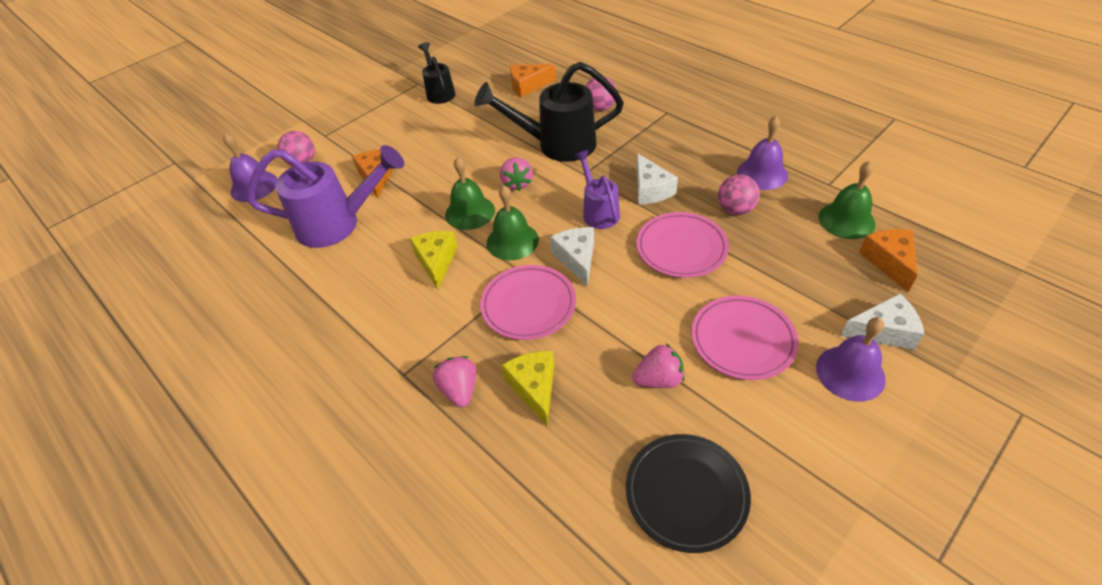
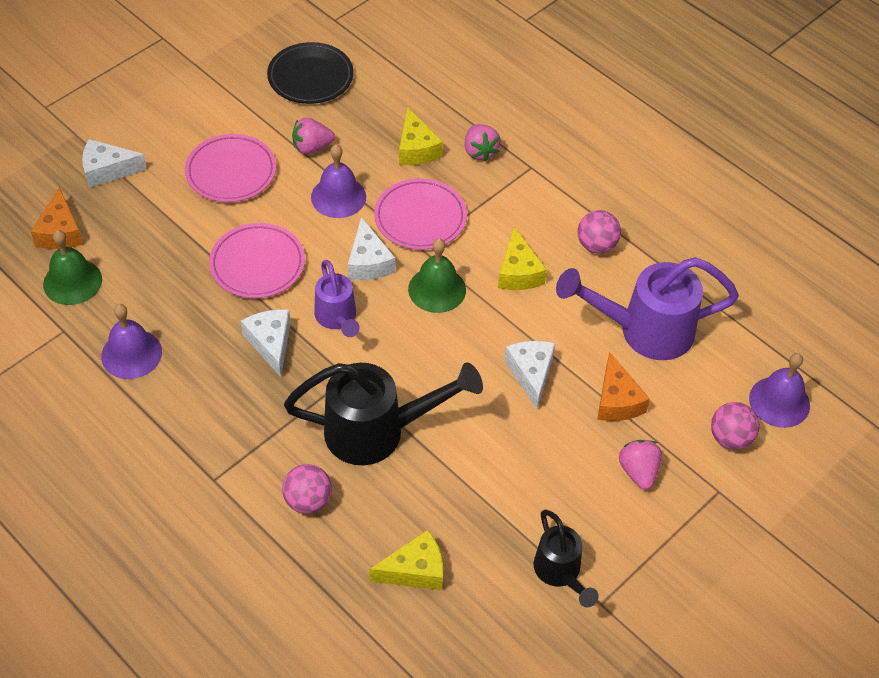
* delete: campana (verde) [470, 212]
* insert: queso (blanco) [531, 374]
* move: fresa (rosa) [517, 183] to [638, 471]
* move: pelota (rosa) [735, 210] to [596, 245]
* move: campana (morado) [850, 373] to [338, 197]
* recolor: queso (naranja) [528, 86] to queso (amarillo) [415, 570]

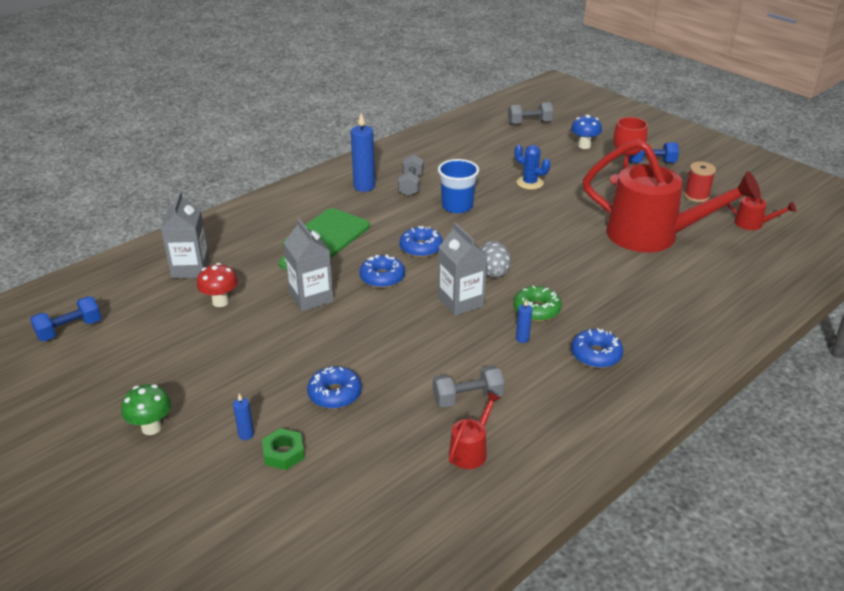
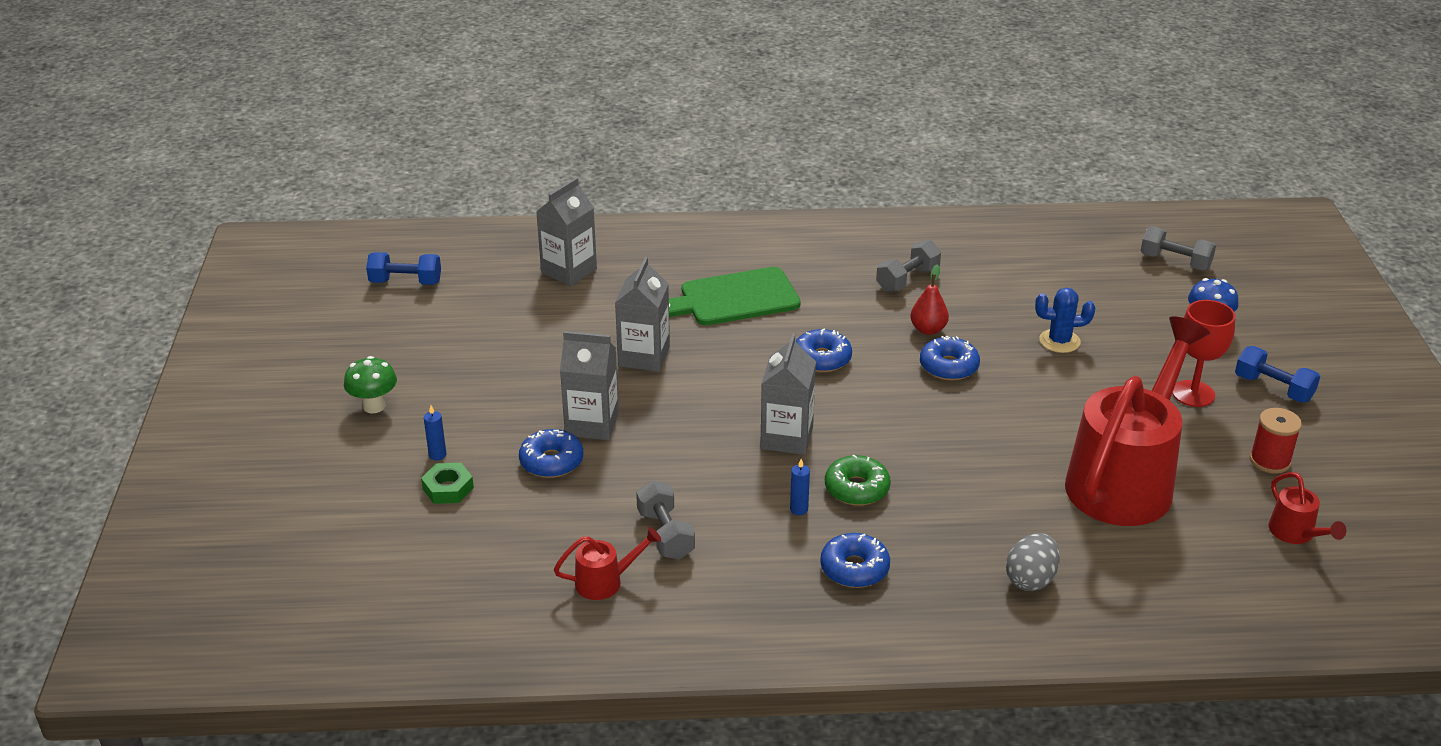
* delete: seta (rojo) [220, 302]
* delete: vela (azul) [364, 186]
* insert: cartón de leche (gris) [592, 424]
* move: rosquilla (azul) [382, 278] to [948, 366]
* move: huevo (gris) [493, 272] to [1030, 579]
* replace: vaso (azul) [457, 206] to pera (rojo) [928, 329]
* rotate: mancuerna (gris) [467, 398] = [665, 534] 45 degrees clockwise
* rotate: cactus (azul) [530, 183] = [1059, 341] 75 degrees counterclockwise
* rotate: regadera (rojo) [653, 236] = [1126, 479] 120 degrees counterclockwise

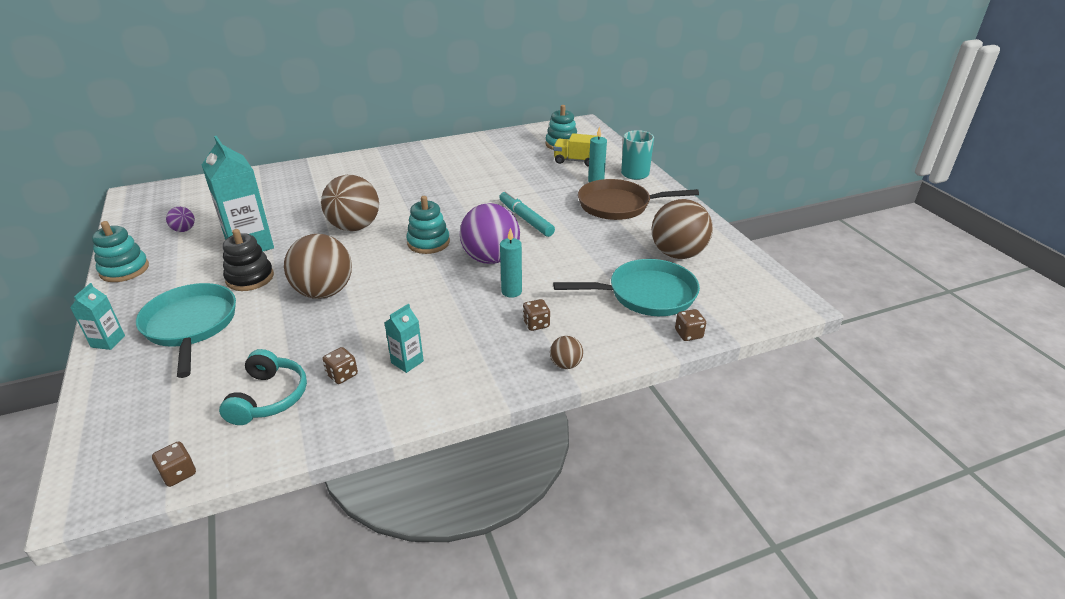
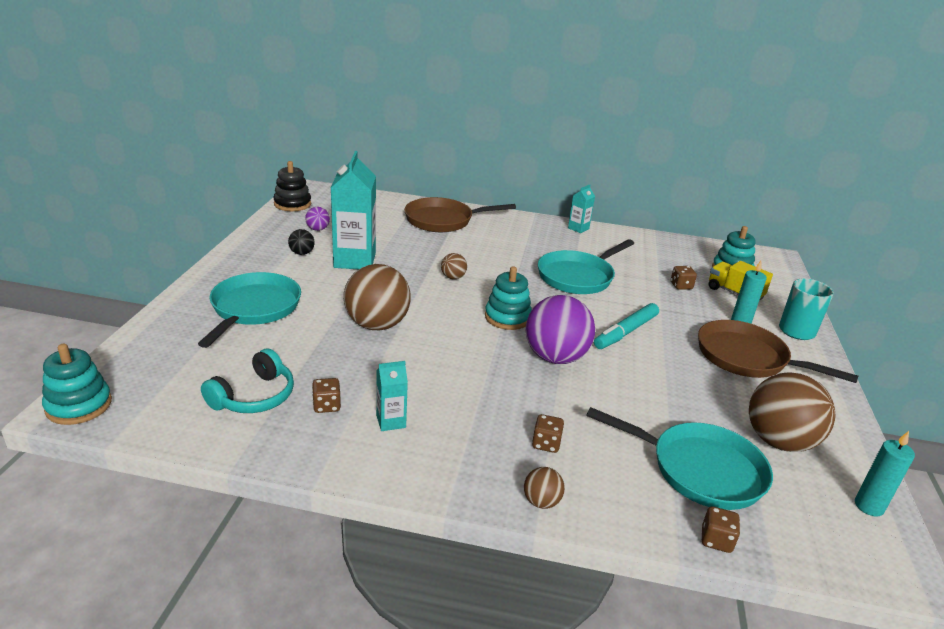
* insert: pelota (negro) [302, 253]
* insert: sartén (marrón) [443, 220]
* insert: sartén (turquesa) [578, 277]
* move: cartón de leche (turquesa) [108, 341] to [578, 228]
* move: juguete apilable (turquesa) [124, 270] to [79, 405]
* move: dado (marrón) [178, 473] to [681, 286]
* move: juguete apilable (negro) [250, 278] to [292, 204]
* move: vela (turquesa) [511, 291] to [869, 506]
* rotate: rotulador (turquesa) [525, 219] = [626, 332] 135 degrees counterclockwise
* resize: pelota (marrón) [354, 227] = [453, 277] x0.46

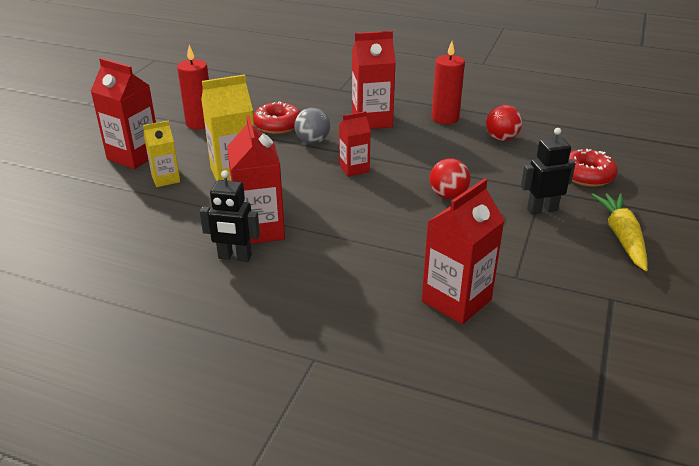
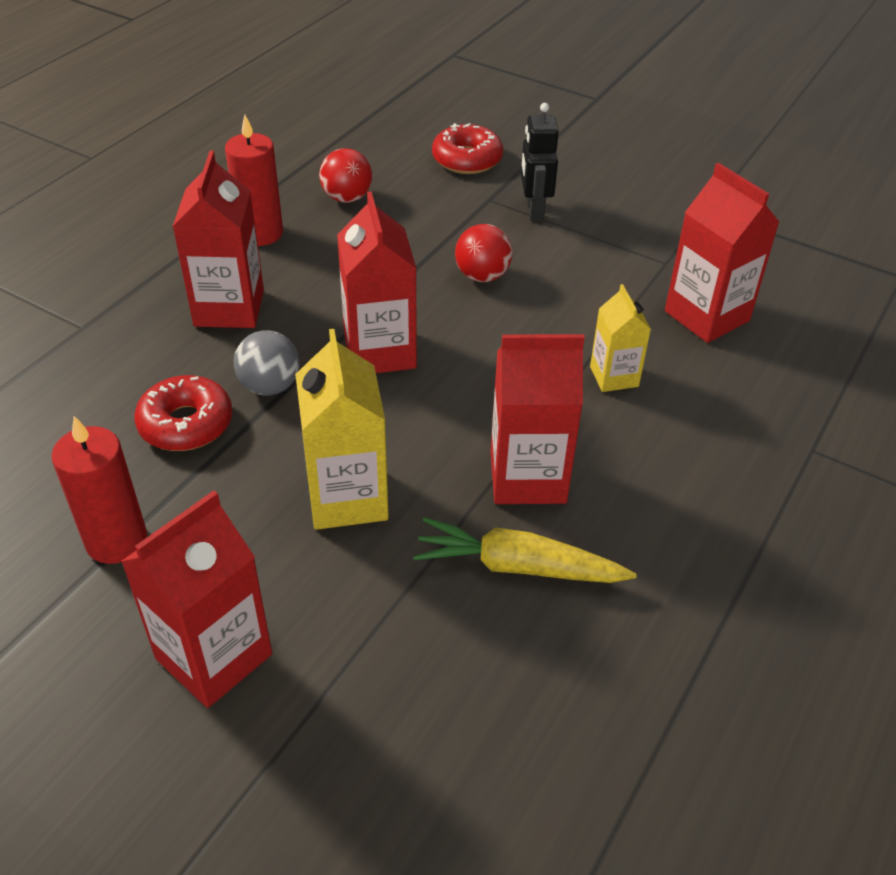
* delete: robot (negro) [234, 257]
* move: cartón de leche (amarillo) [166, 179] to [614, 376]
* move: zanahoria (amarillo) [622, 237] to [518, 566]
* resize: cartón de leche (rojo) [354, 169] = [380, 351] x1.67

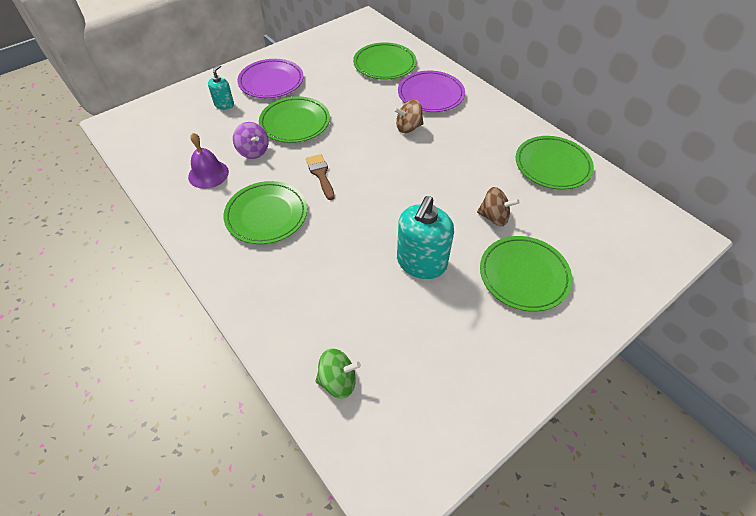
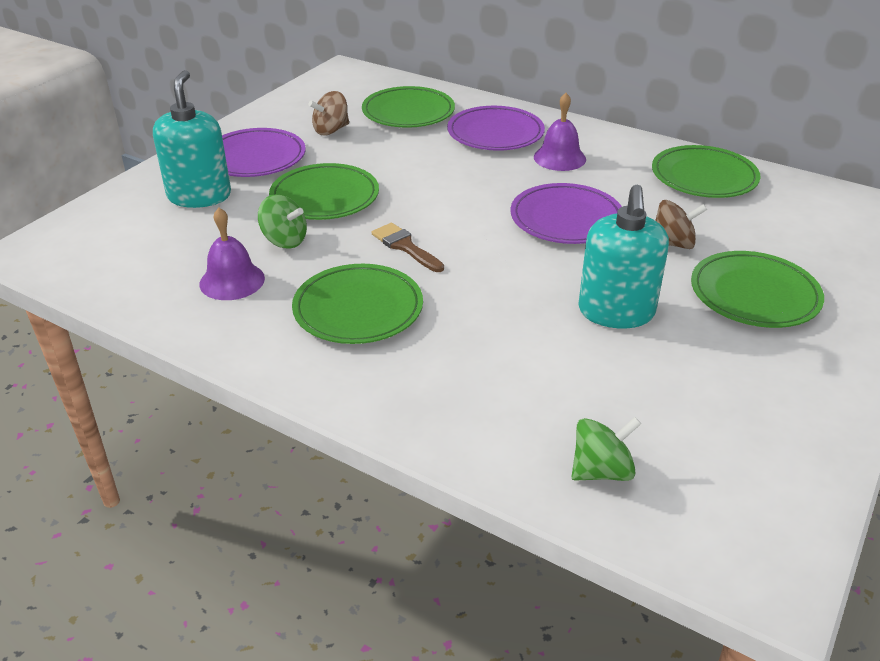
* insert: plato (morado) [566, 219]
* insert: campana (morado) [559, 158]
* move: peonza (marrón) [408, 127] to [331, 130]
* recolor: peonza (morado) [253, 151] to peonza (verde) [284, 240]
* resize: dispensador de jabón (turquesa) [224, 104] = [199, 196] x1.91

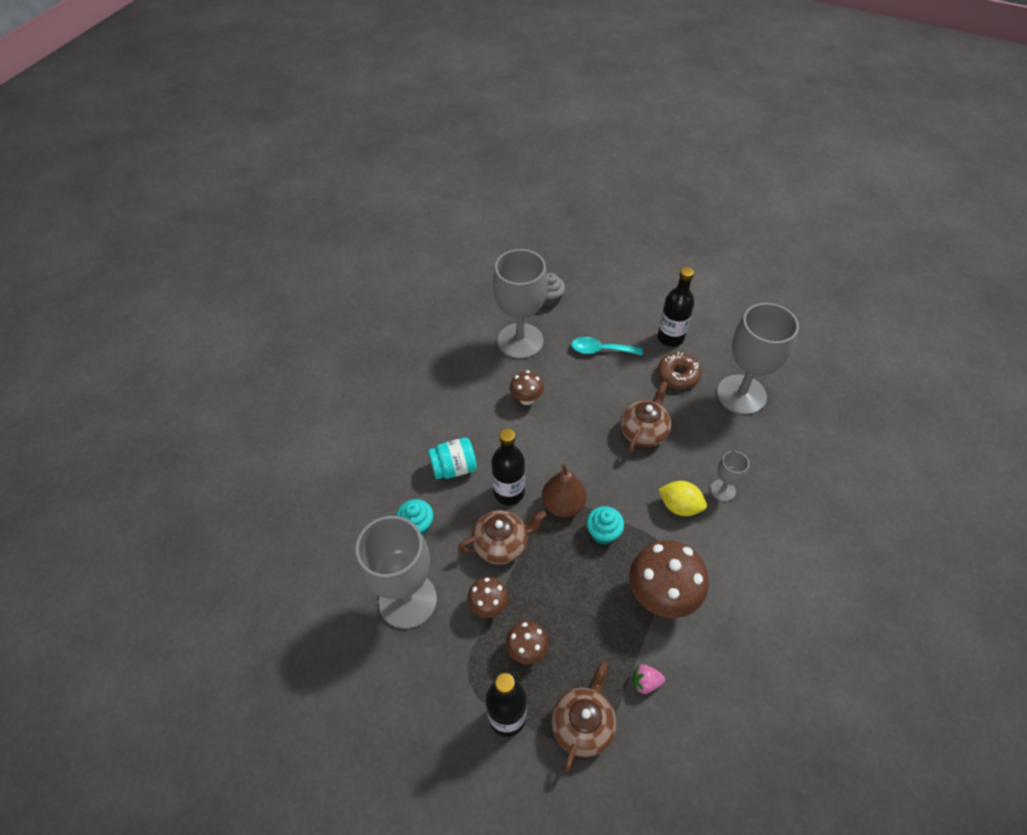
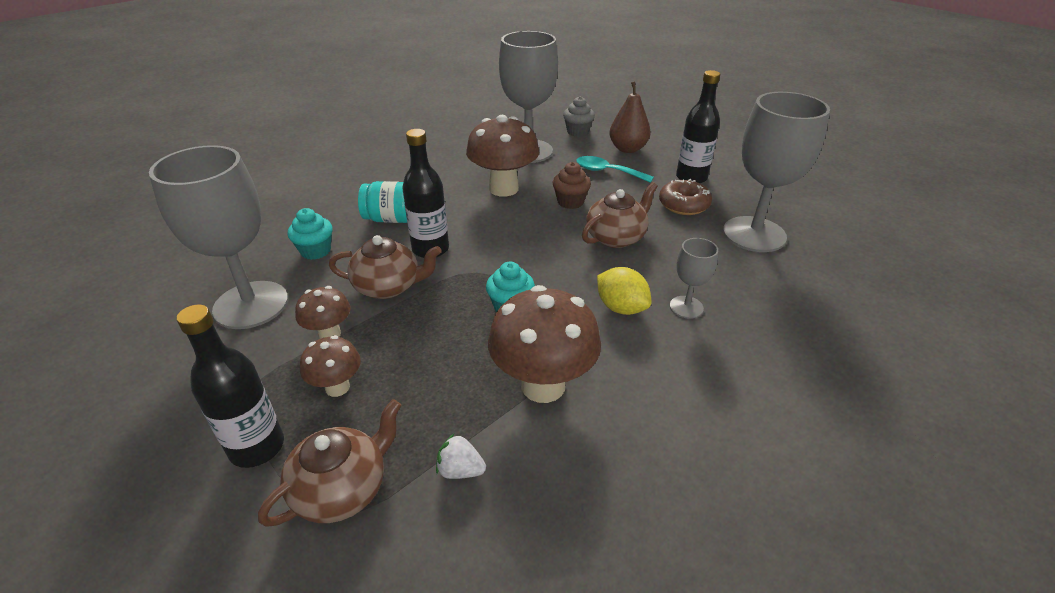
* insert: magdalena (marrón) [570, 202]
* move: pera (marrón) [563, 505] to [628, 149]
* recolor: fresa (rosa) [645, 682] to fresa (blanco) [460, 470]
* resize: seta (marrón) [526, 399] = [504, 189] x1.87

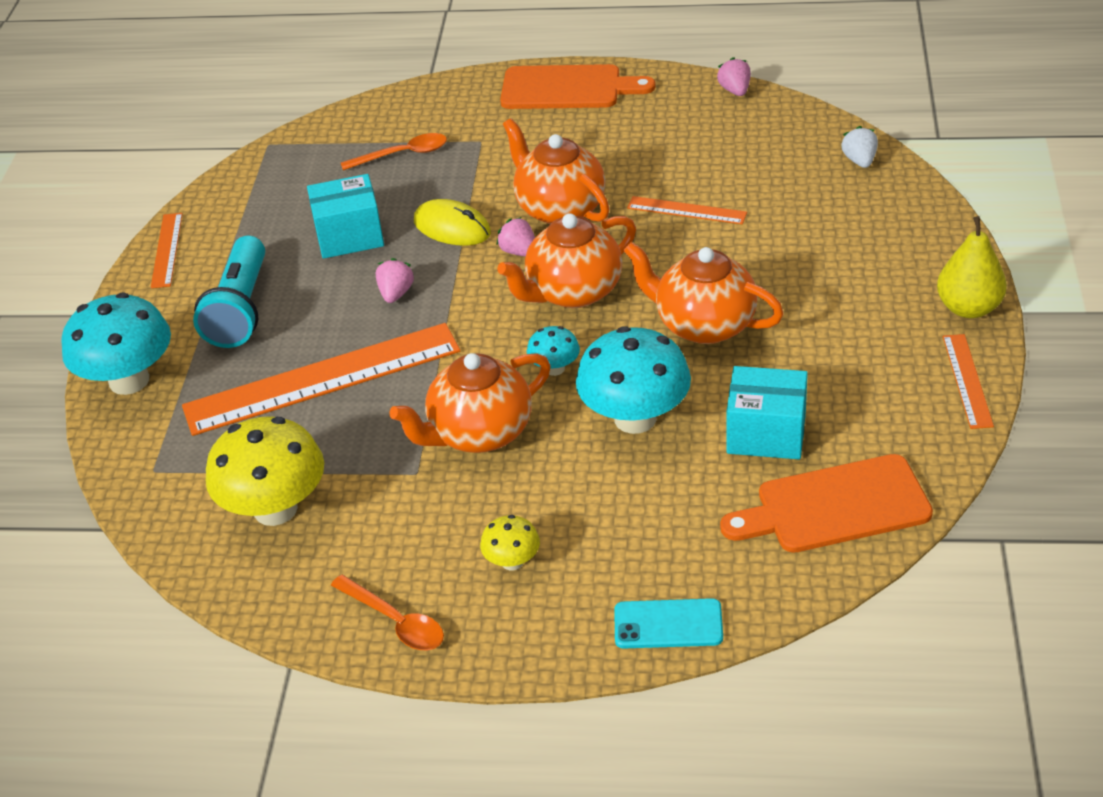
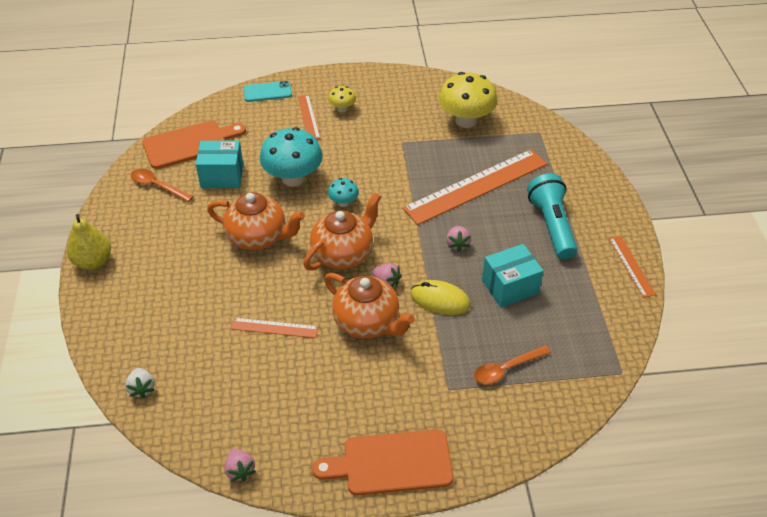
* delete: seta (turquesa) [129, 380]
* delete: tetera (naranja) [479, 433]
* move: cuchara (naranja) [395, 621] to [157, 186]
* move: regla (naranja) [967, 380] to [308, 117]

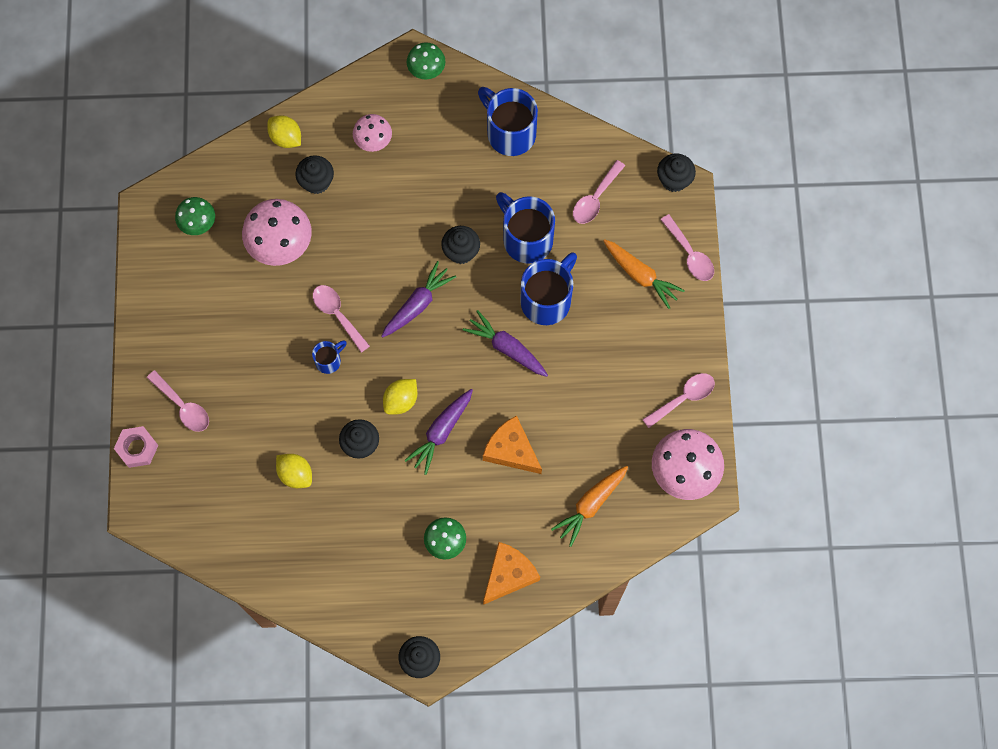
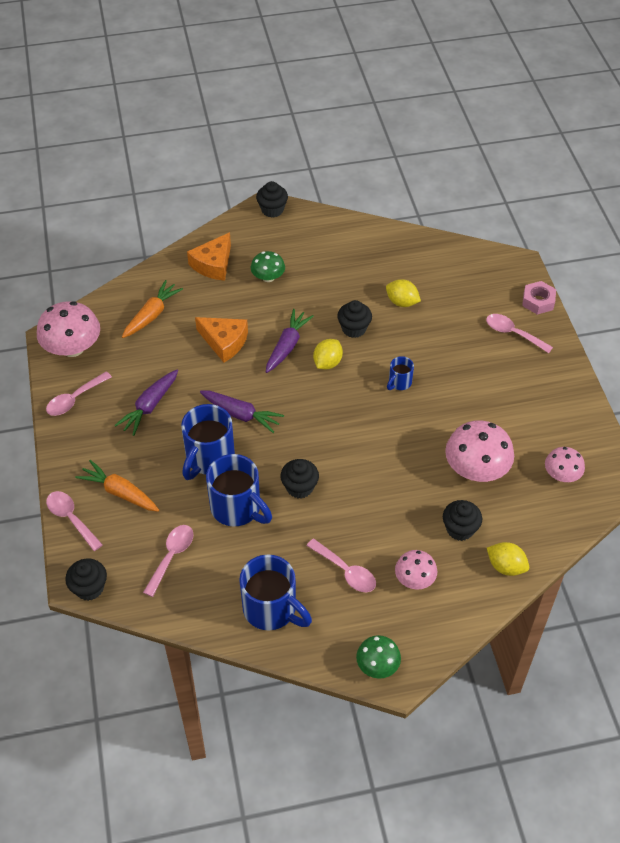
* move: cuchara (rosa) [337, 314] to [346, 571]
* move: zanahoria (morado) [417, 304] to [149, 406]
* recolor: seta (verde) [198, 222] to seta (rosa) [561, 474]

